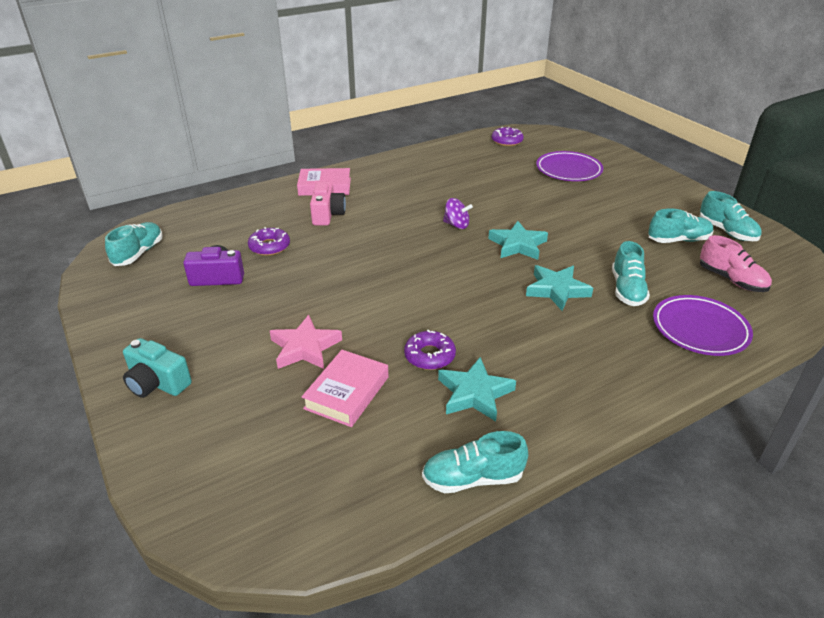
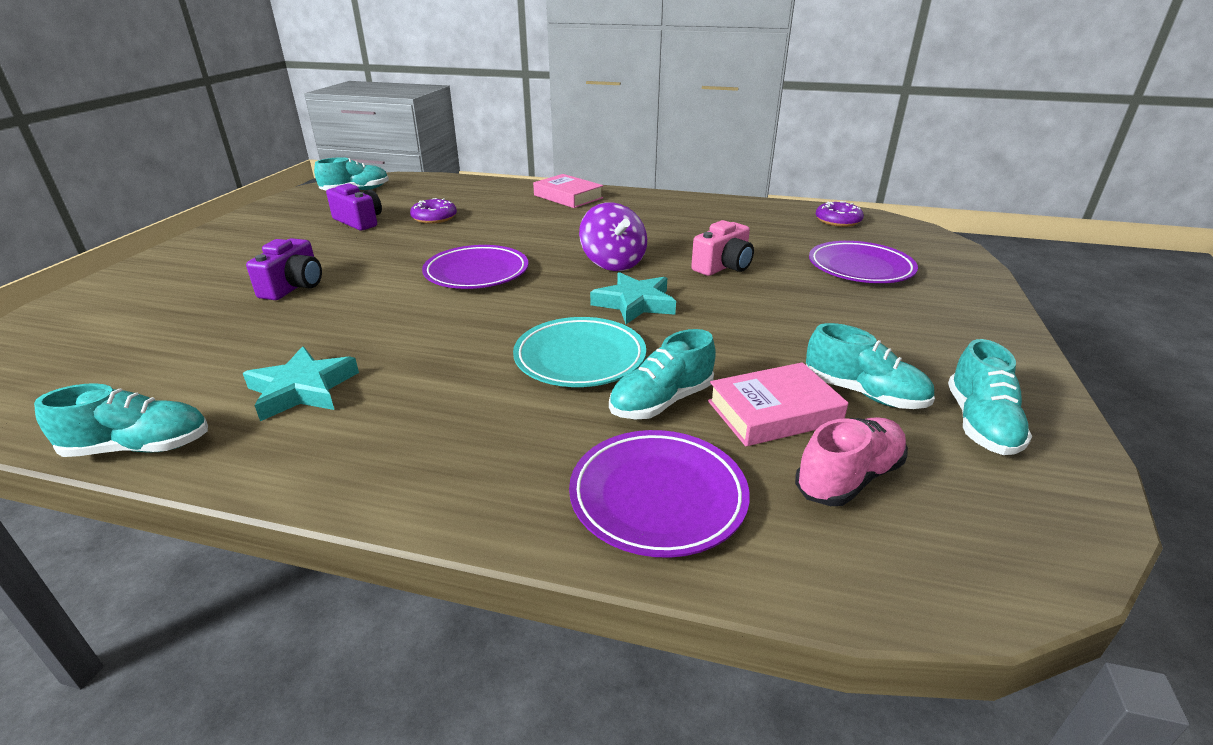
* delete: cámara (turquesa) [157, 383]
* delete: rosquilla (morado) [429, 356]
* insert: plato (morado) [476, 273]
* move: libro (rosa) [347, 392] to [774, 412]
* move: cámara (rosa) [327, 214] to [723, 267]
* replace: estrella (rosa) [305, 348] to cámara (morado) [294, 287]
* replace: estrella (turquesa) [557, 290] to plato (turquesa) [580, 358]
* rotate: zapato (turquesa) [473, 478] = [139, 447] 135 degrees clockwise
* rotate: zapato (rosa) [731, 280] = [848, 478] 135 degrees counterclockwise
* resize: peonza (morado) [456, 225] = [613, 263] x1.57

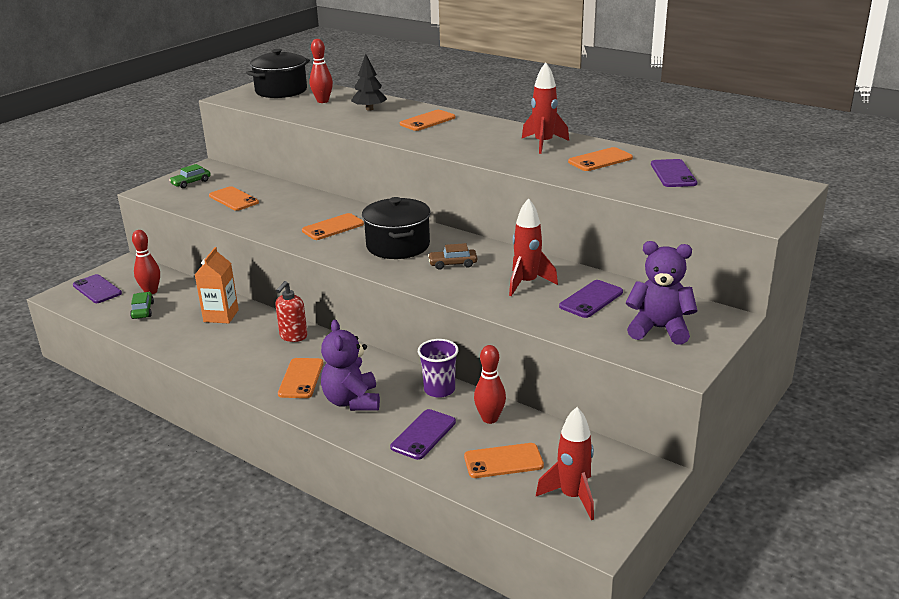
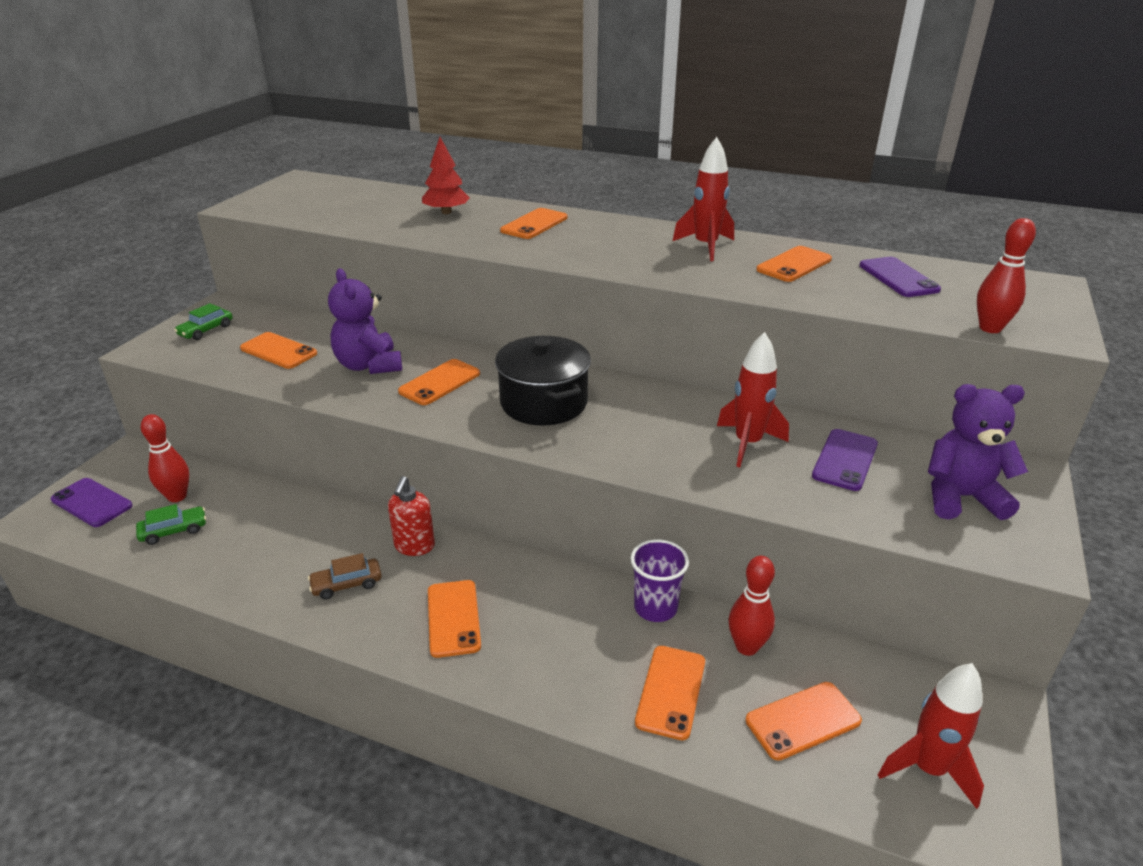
* delete: cartón de leche (naranja) [221, 316]
* delete: olla (negro) [281, 91]
* move: bolo (rojo) [322, 101] to [990, 328]
* move: osito (morado) [352, 401] to [369, 365]
* move: coche (marrón) [453, 264] to [346, 584]
* recolor: árbol (negro) [369, 109] to árbol (rojo) [446, 212]
* recolor: móvil (morado) [423, 434] to móvil (naranja) [671, 691]
* rotate: coche (verde) [143, 310] = [174, 531] 90 degrees clockwise

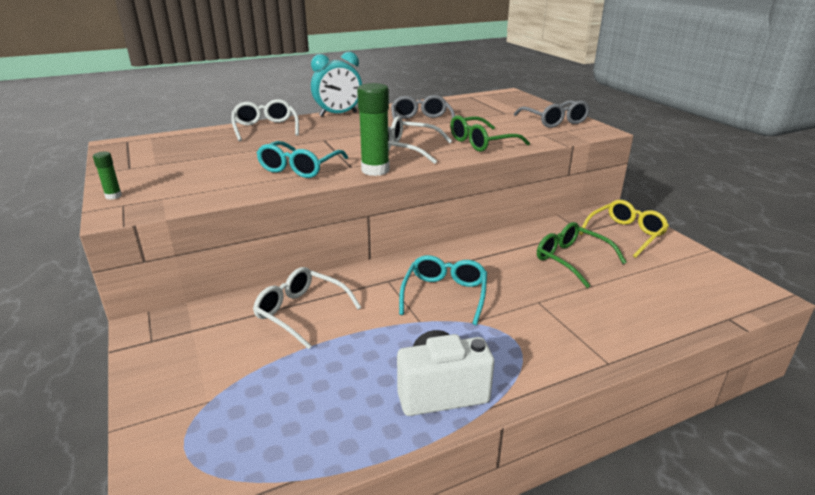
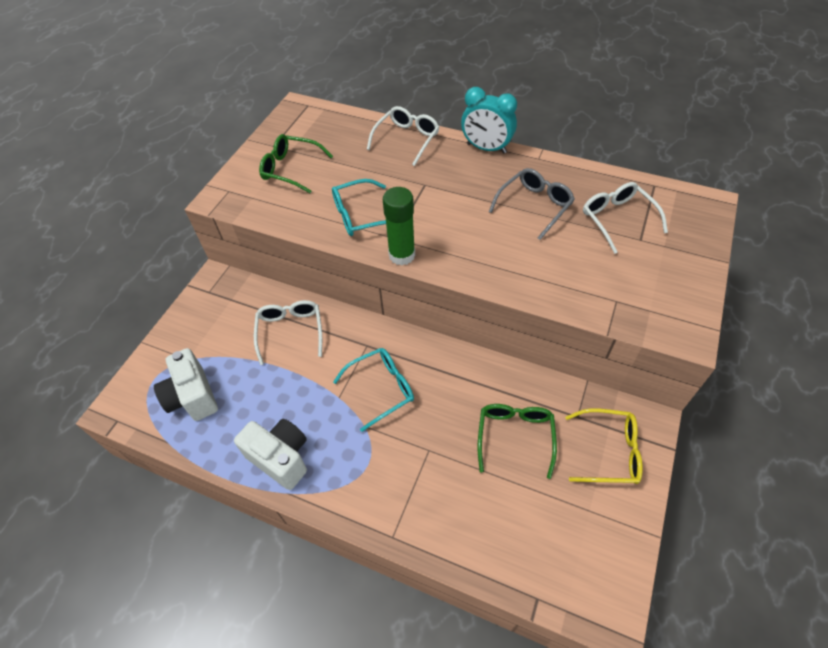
* delete: barra de pegamento (verde) [113, 196]
* delete: gafas (gris) [554, 121]
* insert: cámara (blanco) [192, 397]
* move: gafas (blanco) [407, 149] to [617, 219]
* move: gafas (verde) [481, 143] to [291, 169]

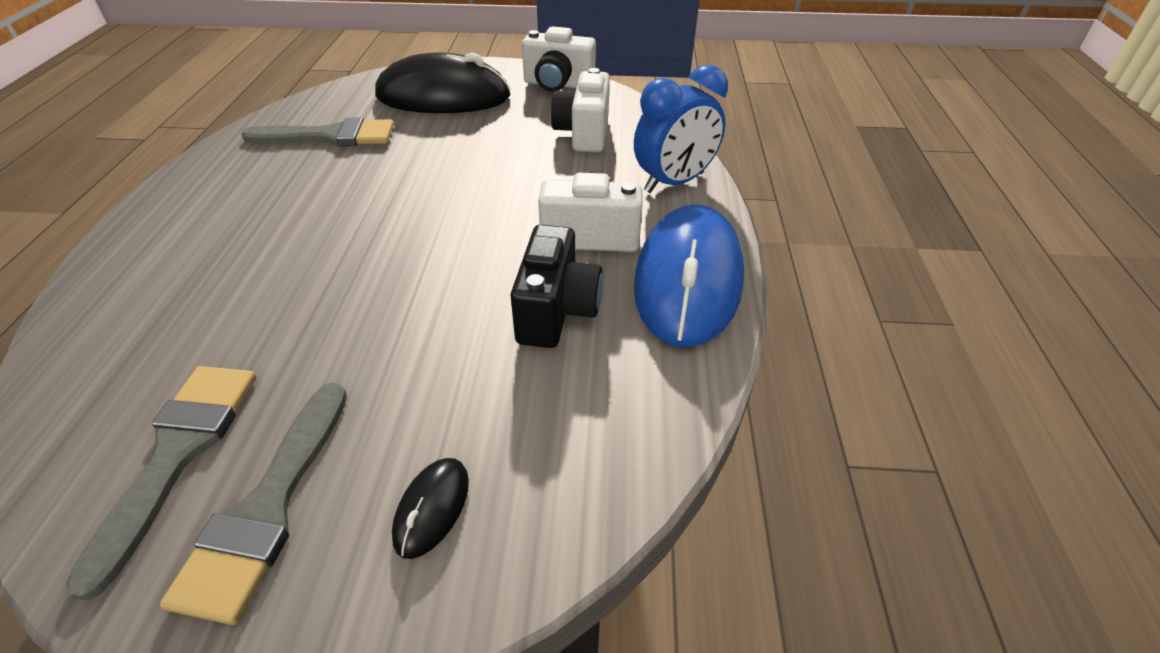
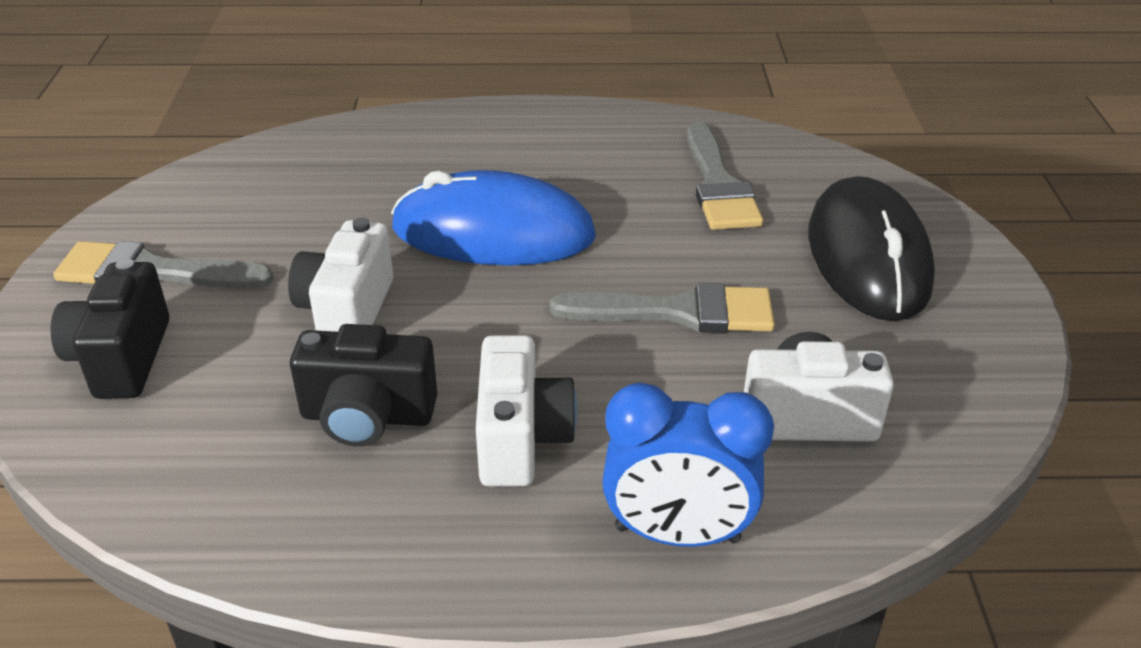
* move: pincel (gris) [178, 454] to [678, 312]
* move: cámara (blanco) [558, 84] to [347, 311]
* move: ratón (azul) [688, 280] to [493, 232]
* replace: ratón (negro) [432, 508] to cámara (negro) [122, 358]
* rotate: despertador (azul) [674, 182] = [677, 534] 45 degrees counterclockwise

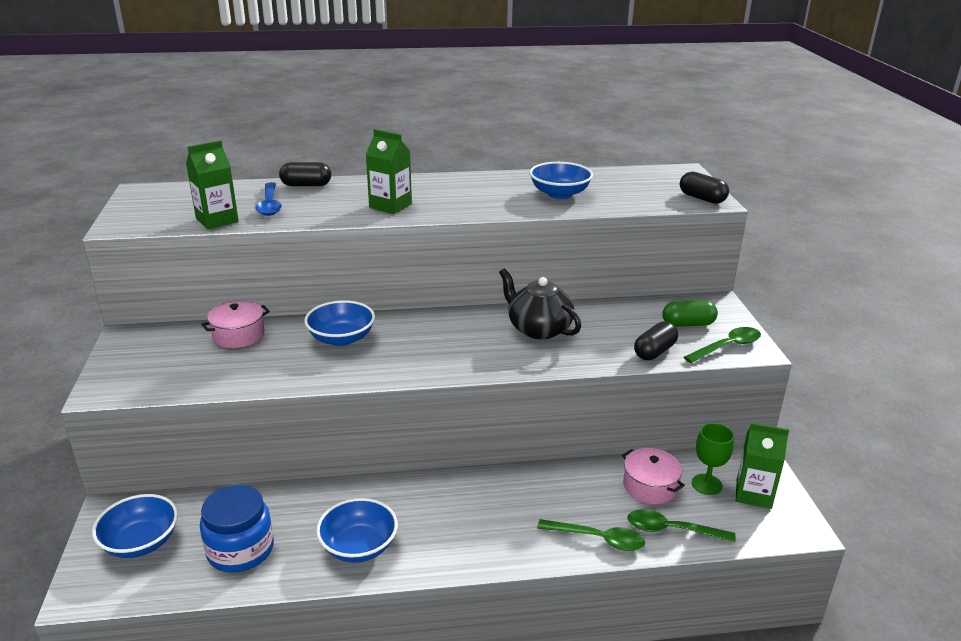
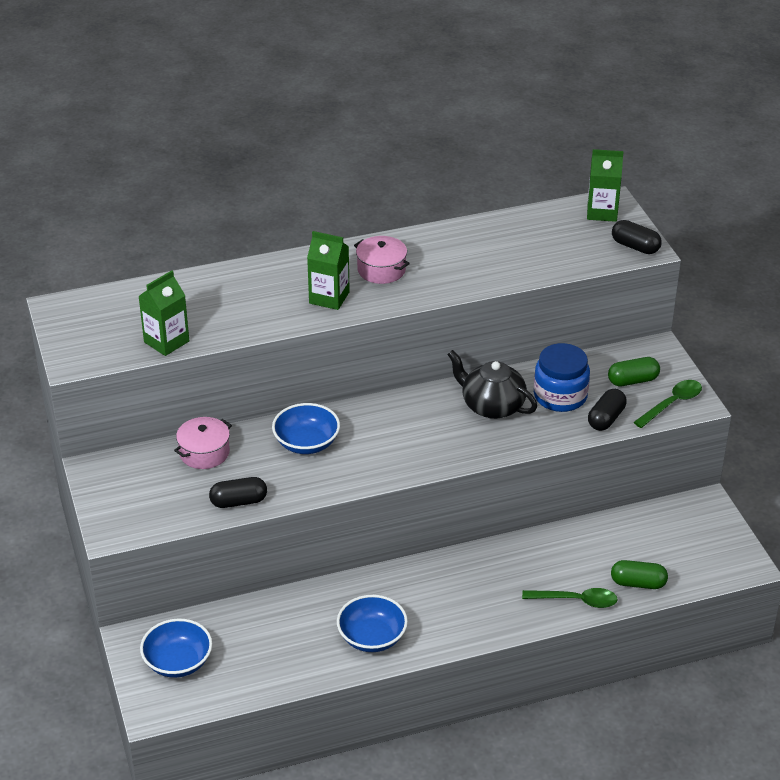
* delete: cuchara (azul) [269, 205]
* delete: cuenco (azul) [559, 194]
* delete: copa (verde) [706, 484]
* move: tarro (azul) [240, 550] to [560, 396]
* move: cápsula (negro) [306, 185] to [238, 502]
* move: olla (rosa) [650, 486] to [381, 270]
* move: cartón de leche (verde) [753, 494] to [602, 212]
* replace: cuchara (verde) [672, 530] to cápsula (verde) [638, 583]

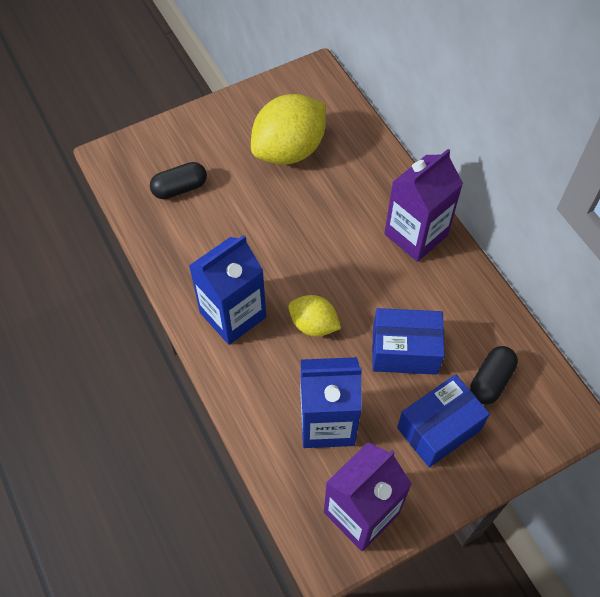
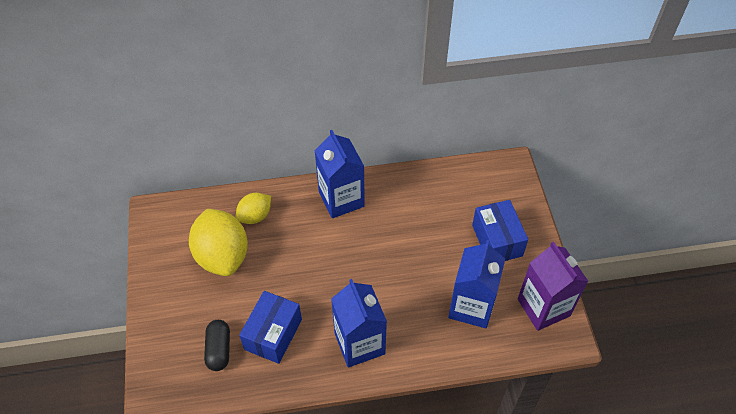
* delete: cápsula (negro) [491, 381]
* move: limón (amarillo) [313, 325] to [255, 216]
* move: caja (azul) [404, 351] to [273, 334]
* recolor: cartón de leche (morado) [416, 235] to cartón de leche (azul) [341, 199]

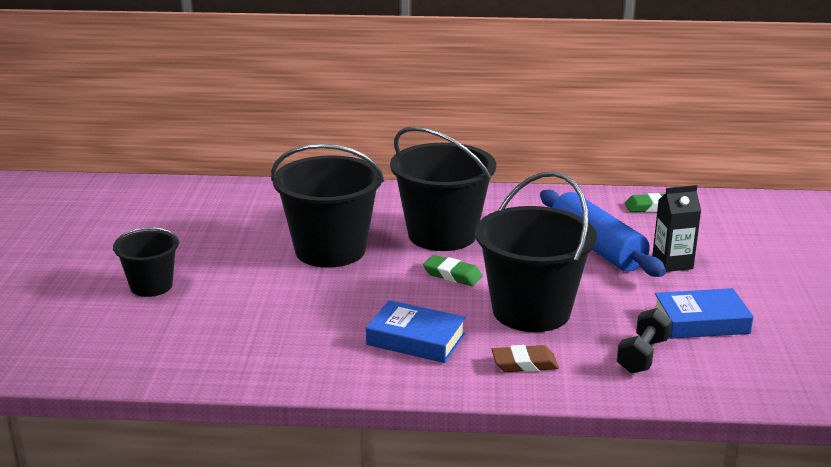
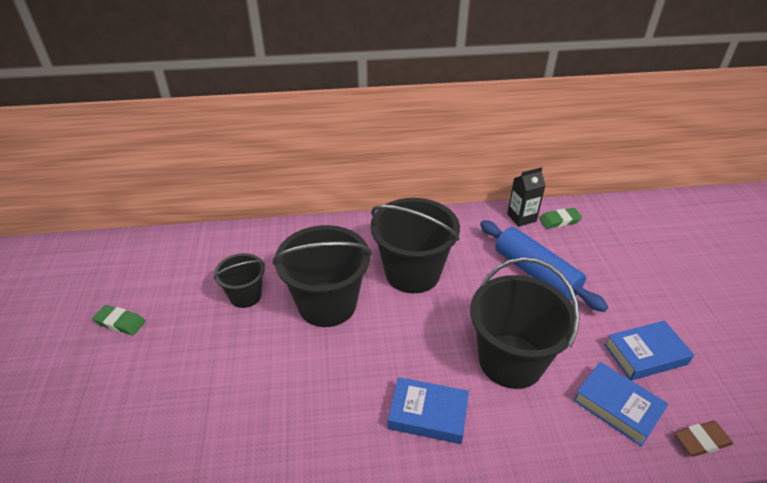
* move: balde (negro) [151, 286] to [245, 295]
* move: goma de borrar (verde) [452, 275] to [120, 322]
* move: goma de borrar (marrón) [524, 364] to [701, 441]
* move: cartón de leche (negro) [672, 263] to [521, 217]
* replace: mancuerna (negro) [642, 355] to libro (azul) [617, 406]

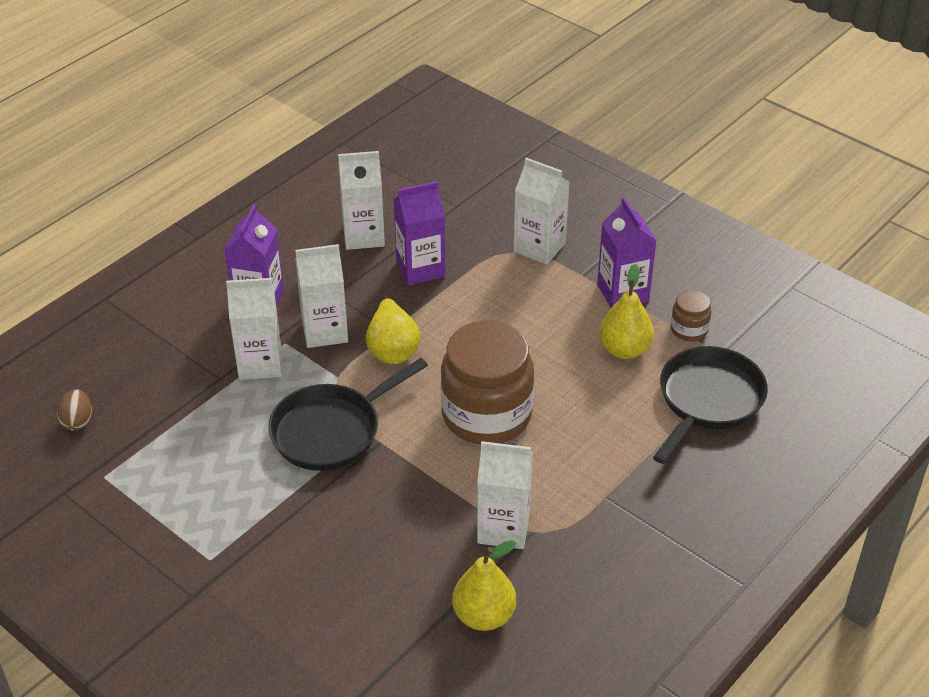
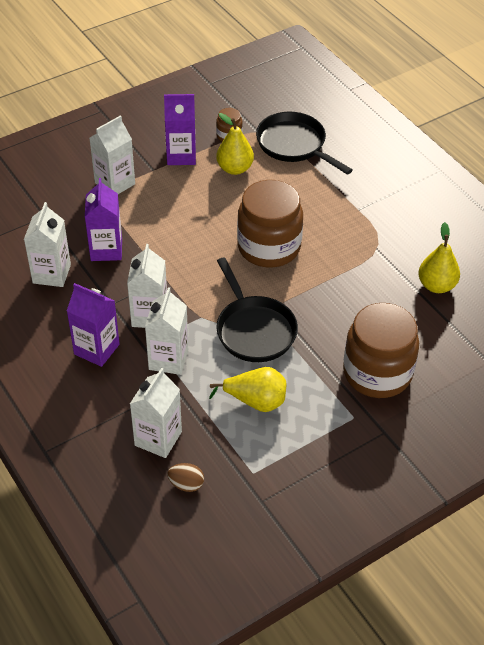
* insert: tarro (marrón) [377, 373]
* move: pera (amarillo) [392, 348] to [255, 401]
* move: cartón de leche (blanco) [503, 528] to [158, 438]

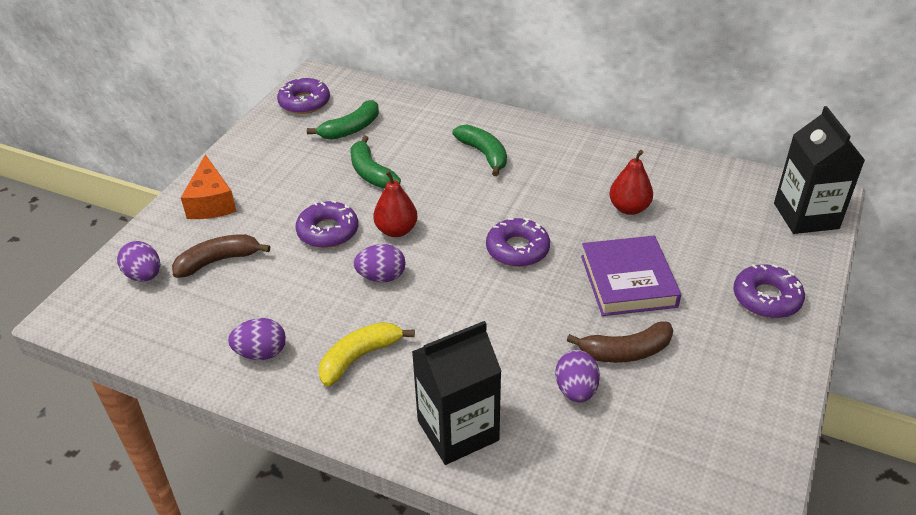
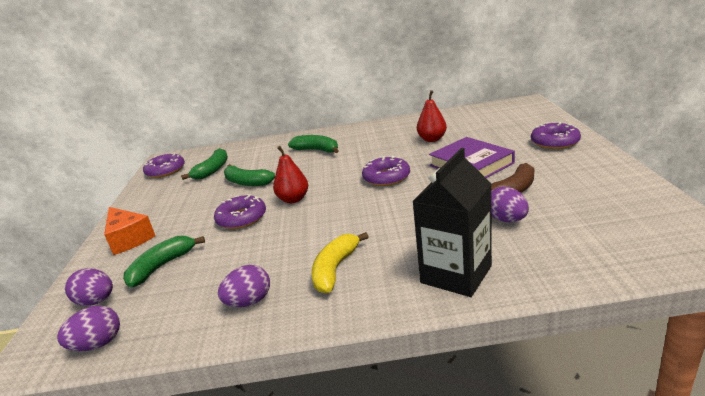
* delete: cartón de leche (negro) [806, 216]
* move: huevo (morado) [381, 277] to [98, 344]
* recolor: plátano (marrón) [218, 261] to plátano (verde) [162, 266]

